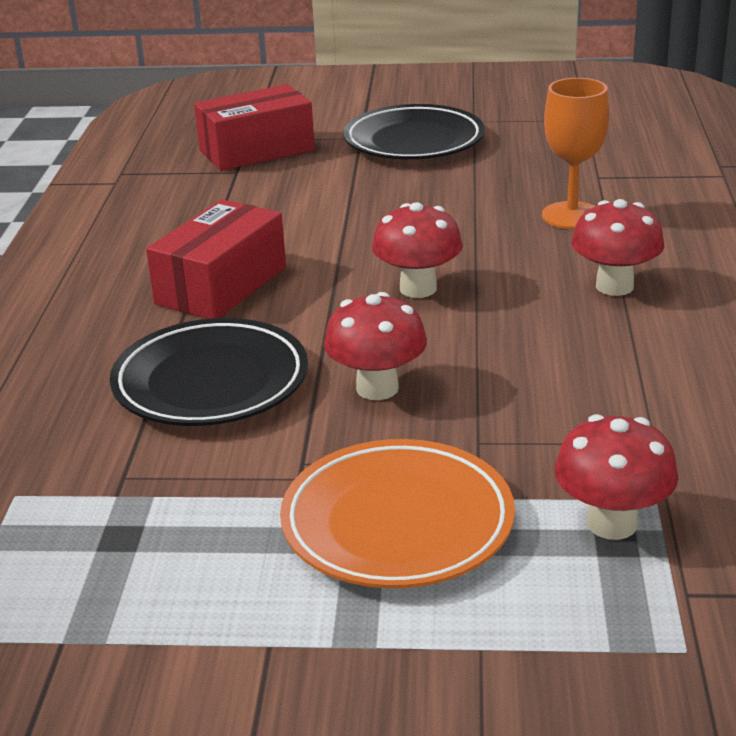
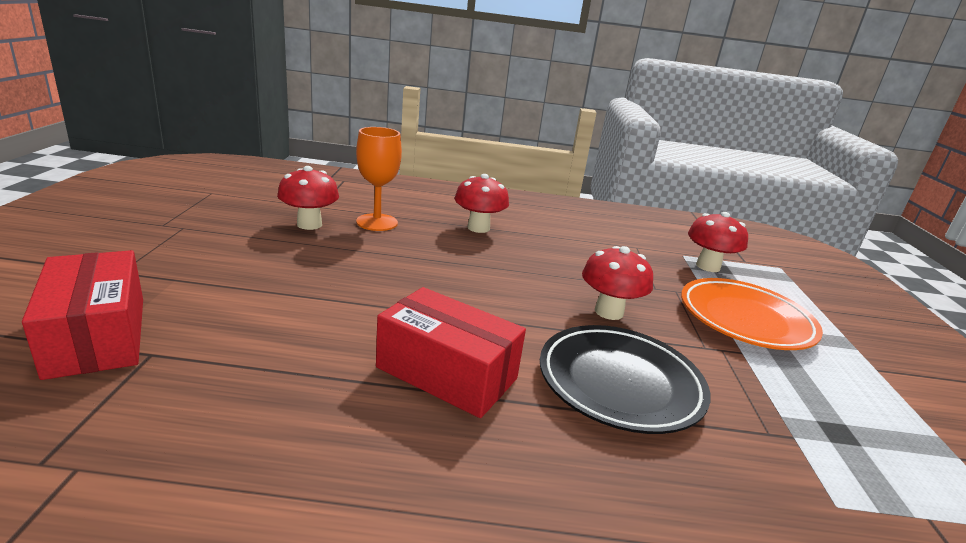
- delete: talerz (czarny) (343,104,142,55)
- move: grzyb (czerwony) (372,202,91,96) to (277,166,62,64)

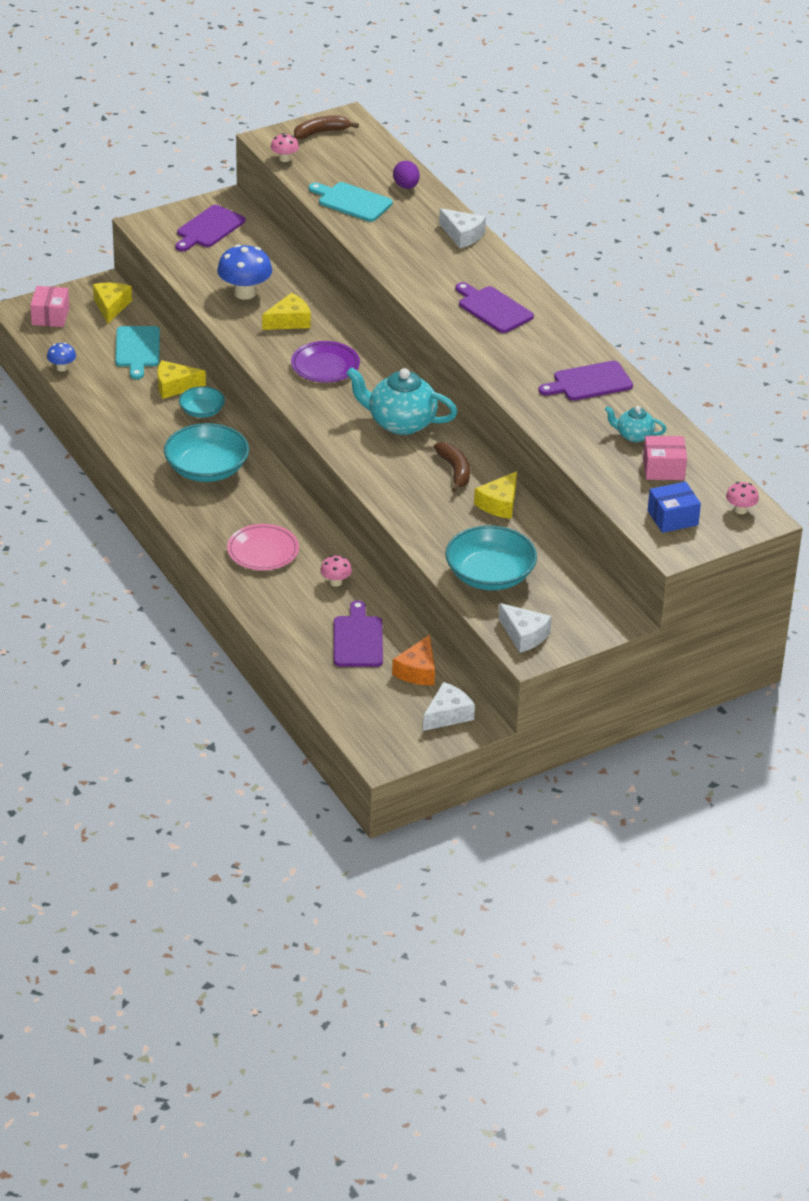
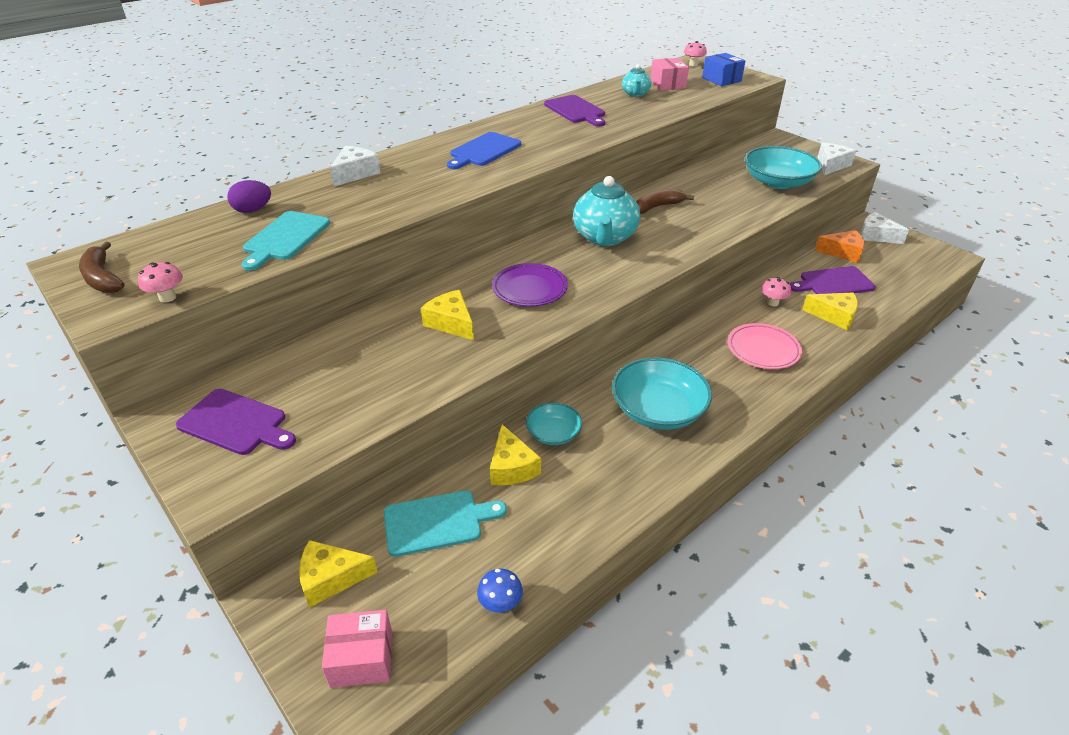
- delete: grzyb (niebieski) (217,244,55,56)
- recolor: deska do krojenia (fioletowy) (455,282,79,51) to deska do krojenia (niebieski) (447,132,74,37)
- move: ser (żółty) (474,471,43,48) to (802,293,56,37)

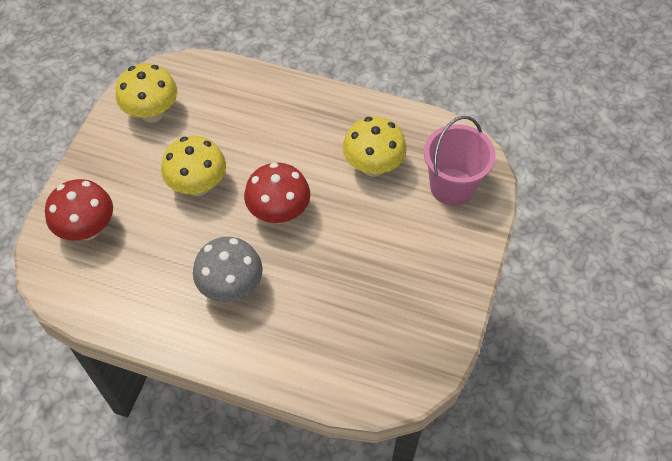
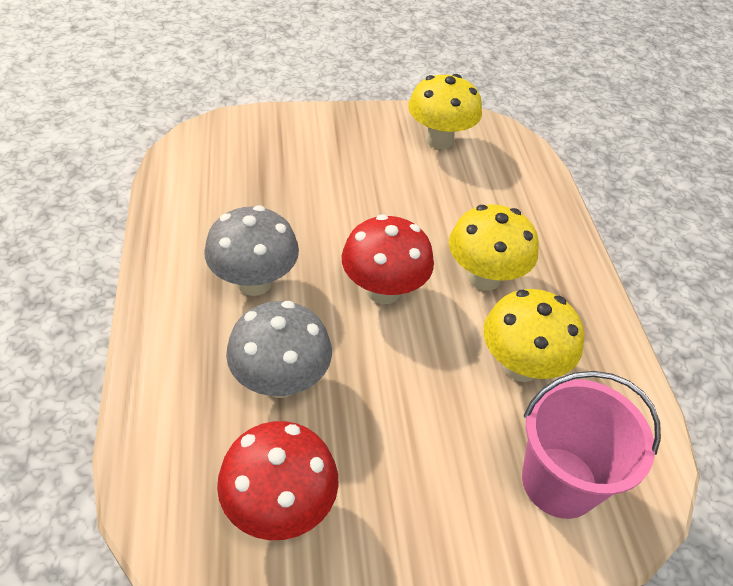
- move: grzyb (czerwony) (45,179,68,62) to (217,421,122,119)
- move: grzyb (żółty) (161,136,65,60) to (449,204,90,87)
- insert: grzyb (szary) (226,301,106,97)

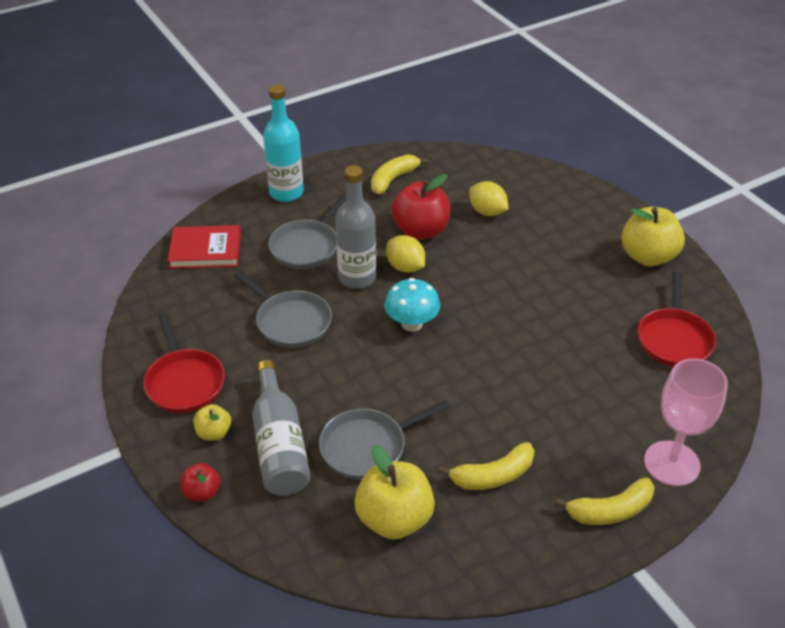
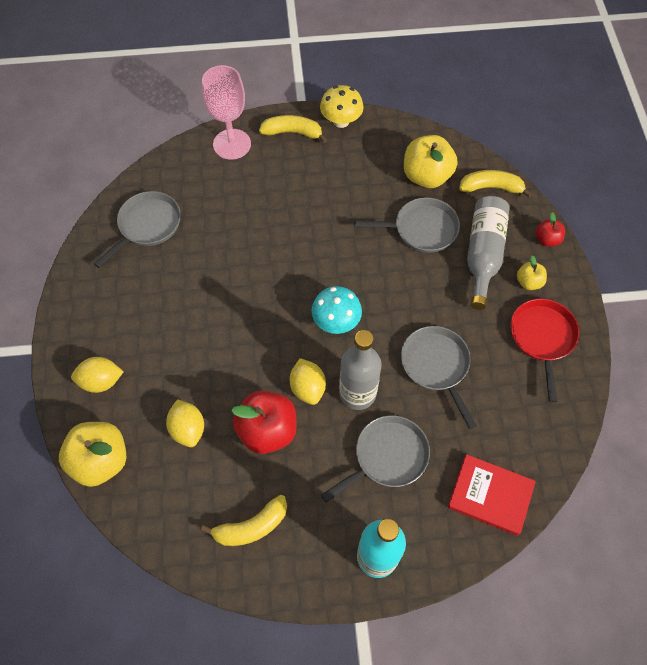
- move: banan (żółty) (438,442,97,48) to (459,170,73,27)
- move: jabłko (żółty) (621,207,64,59) to (59,422,67,65)
- recolor: patelnia (czerwony) (638,272,78,95) to patelnia (szary) (94,191,87,77)
- insert: cytryna (żółty) (71,357,52,36)
- insert: grzyb (żółty) (320,85,44,43)

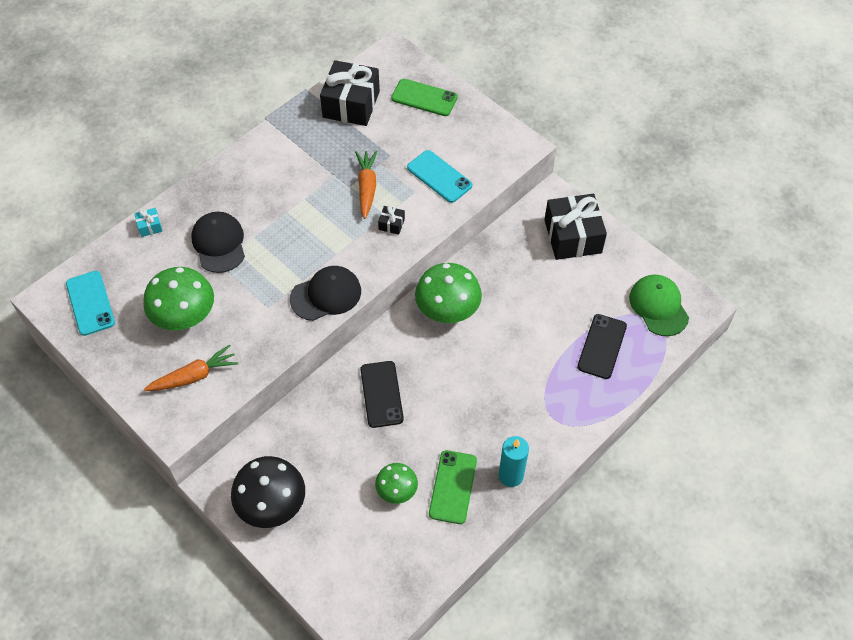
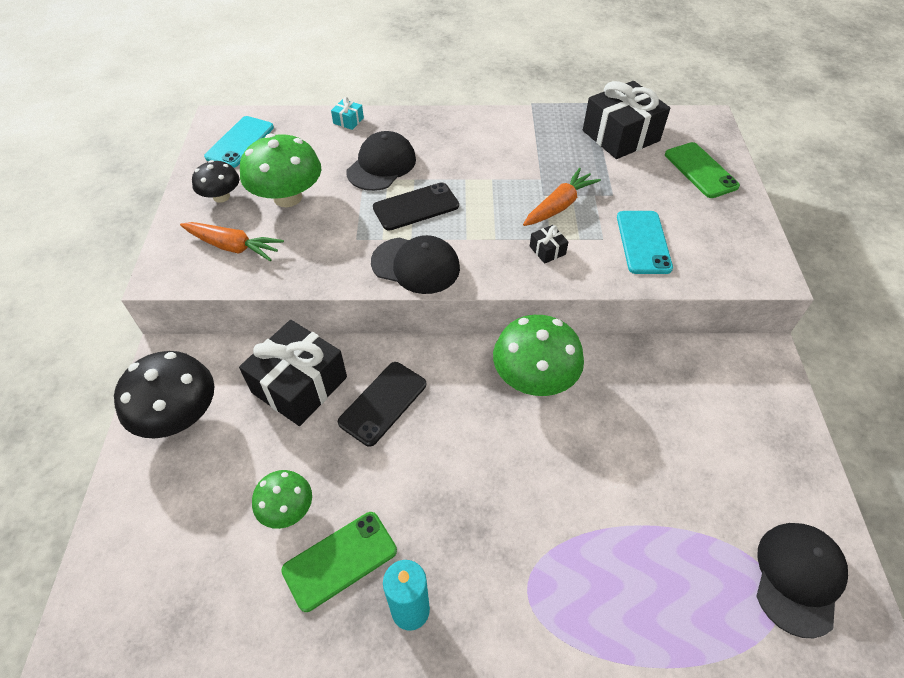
- move: prezent (czarny) (545,194,62,66) to (239,320,108,106)
- move: telefon (czarny) (577,314,50,65) to (373,182,86,49)
- recolor: czapka (zielony) (629,275,60,61) to czapka (czarny) (756,523,92,115)
- insert: grzyb (czarny) (192,160,47,43)

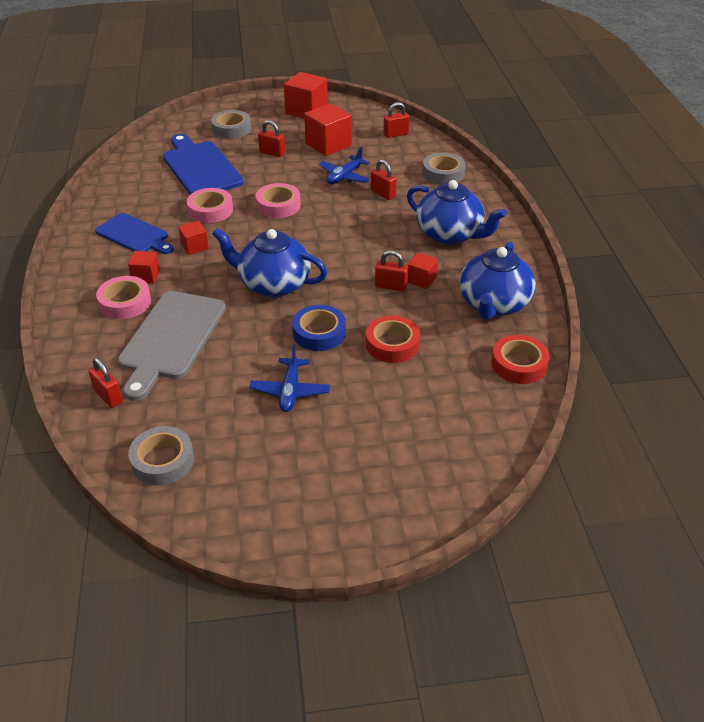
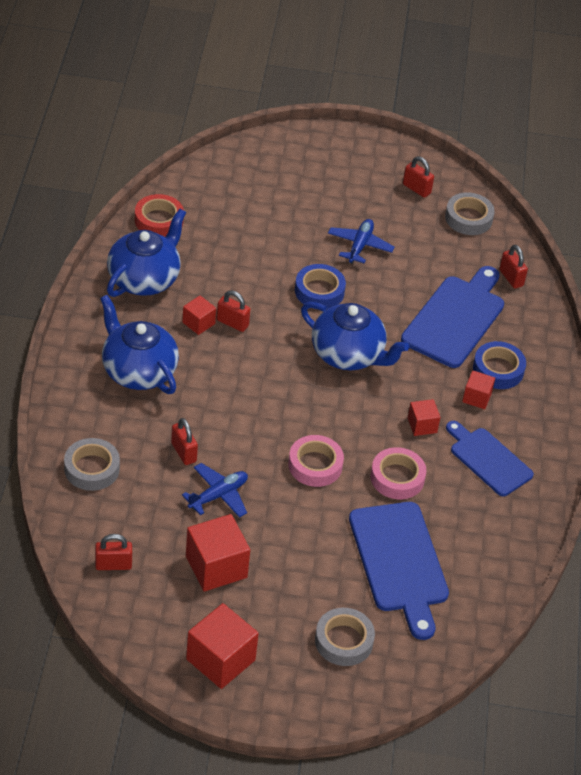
- recolor: taśma klejąca (różowy) (96,276,55,43) to taśma klejąca (niebieski) (473,341,53,48)
- recolor: deska do krojenia (szary) (118,291,108,110) to deska do krojenia (niebieski) (401,266,103,102)
- move: kłódka (czerwony) (258,120,27,37) to (403,156,31,42)
- delete: taśma klejąca (czerwony) (366,316,54,47)

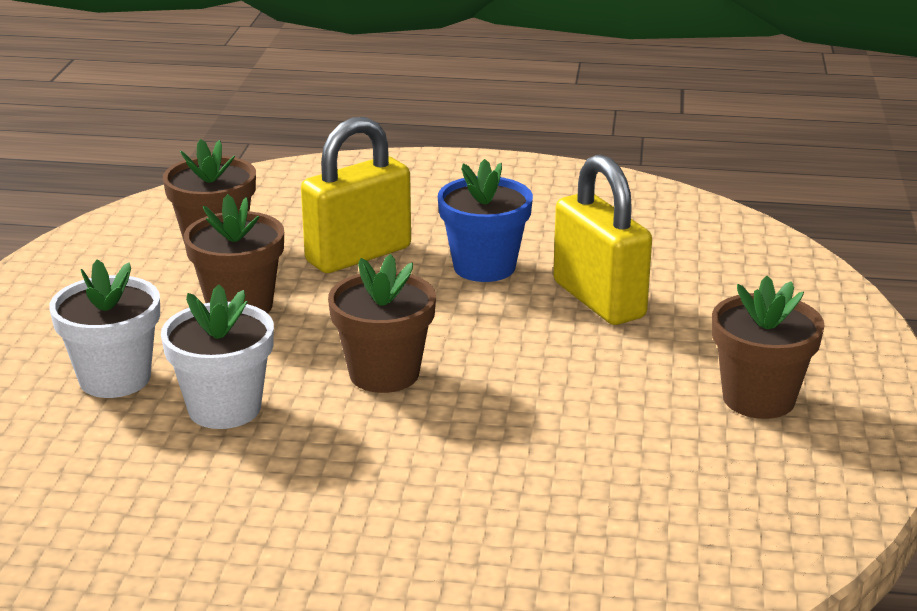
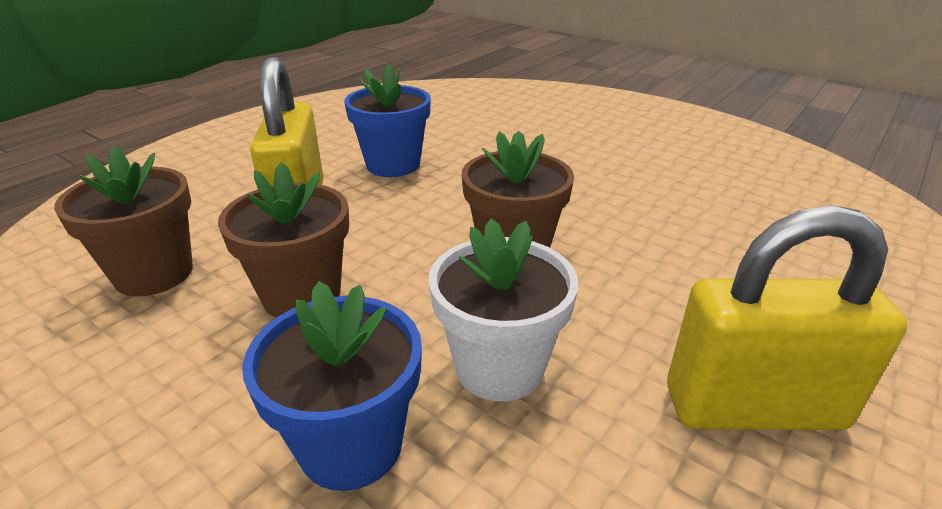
- recolor: doniczka (biały) (49,259,111,139) to doniczka (niebieski) (242,281,180,210)
- move: kłódka (żółty) (553,154,99,171) to (667,205,241,225)
- delete: doniczka (brązowy) (712,276,113,143)

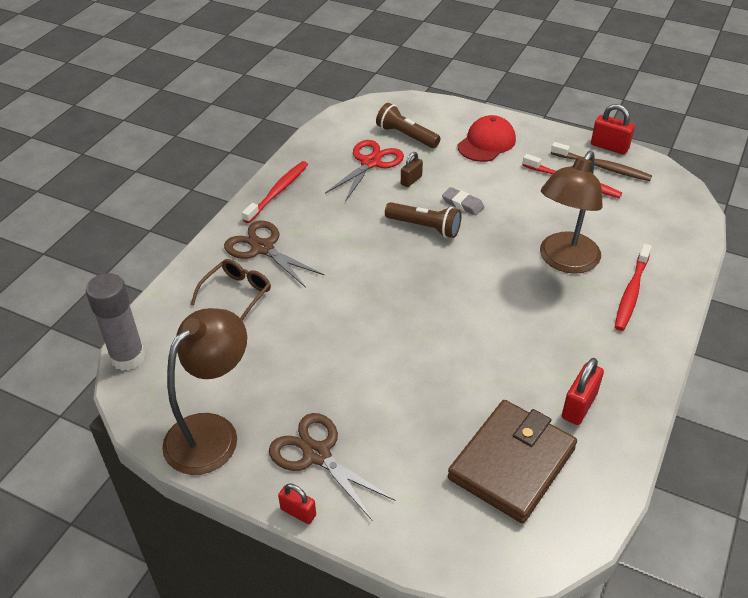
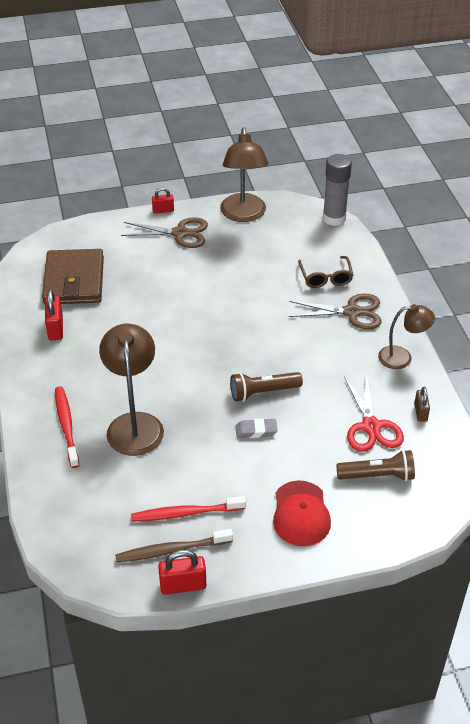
- replace: szczoteczka do zębów (czerwony) (242,161,66,62) to lampka (brązowy) (378,304,57,65)
- move: kłódka (brązowy) (401,152,22,35) to (414,387,16,35)

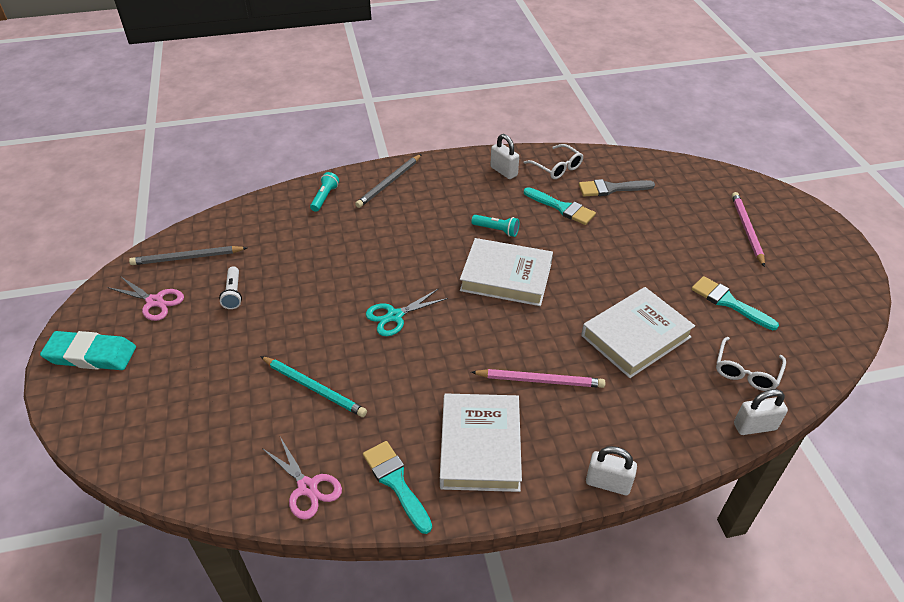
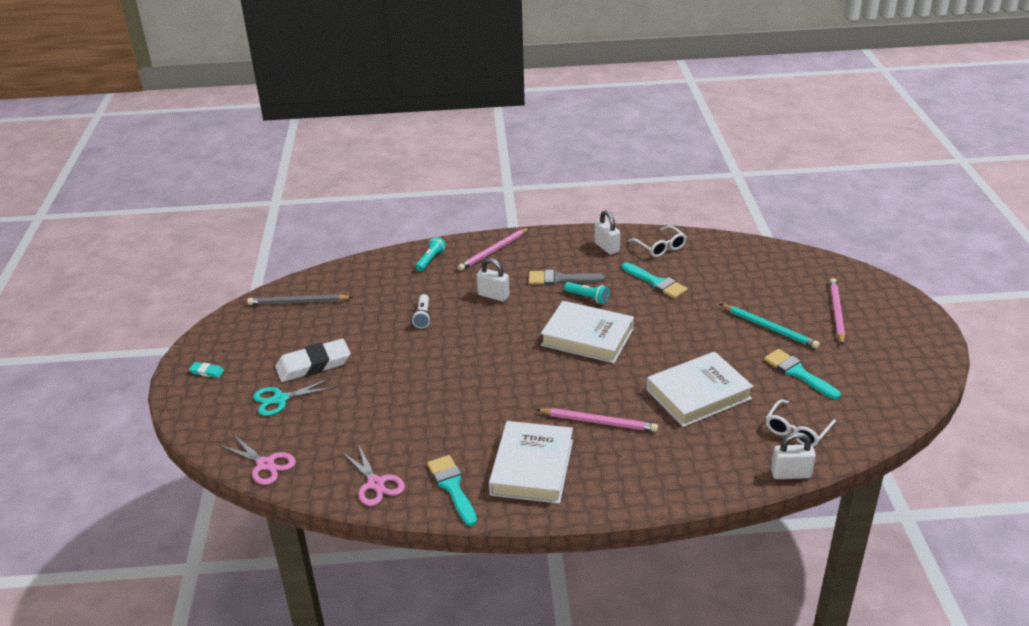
- resize: gumka do mazania (turkusowy) (40,331,96,39) = (189,362,35,16) x0.44
- move: nożyczki (różowy) (107,276,77,45) to (220,434,76,51)
- move: latarka (biały) (219,266,23,43) to (412,294,19,34)
- move: ołówek (turkusowy) (260,356,107,61) to (720,304,100,45)
- recolor: ołówek (szary) (355,154,67,54) to ołówek (różowy) (458,228,71,43)
- move: nożyczki (turkusowy) (366,288,82,48) to (253,378,82,38)
- move: pędzel (szary) (579,179,76,18) to (529,270,76,15)
- move: kłódka (biały) (586,446,51,49) to (477,258,33,44)
- insert: gumka do mazania (biały) (275,339,76,43)

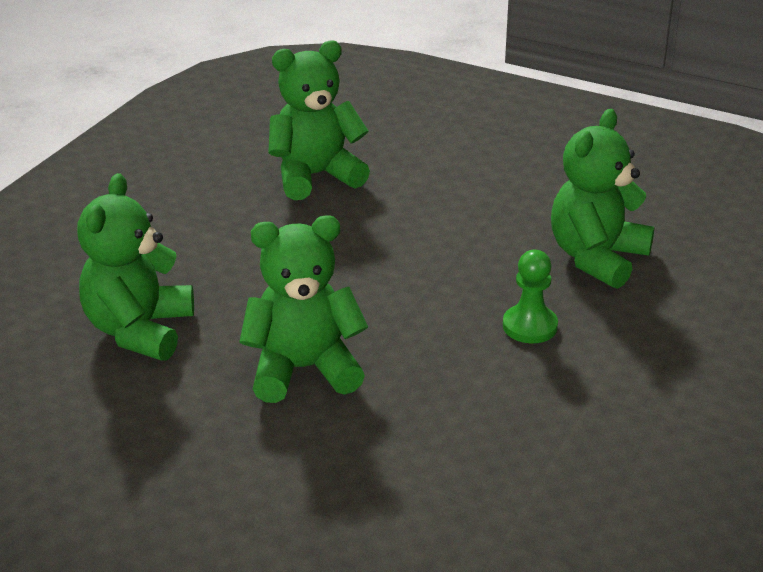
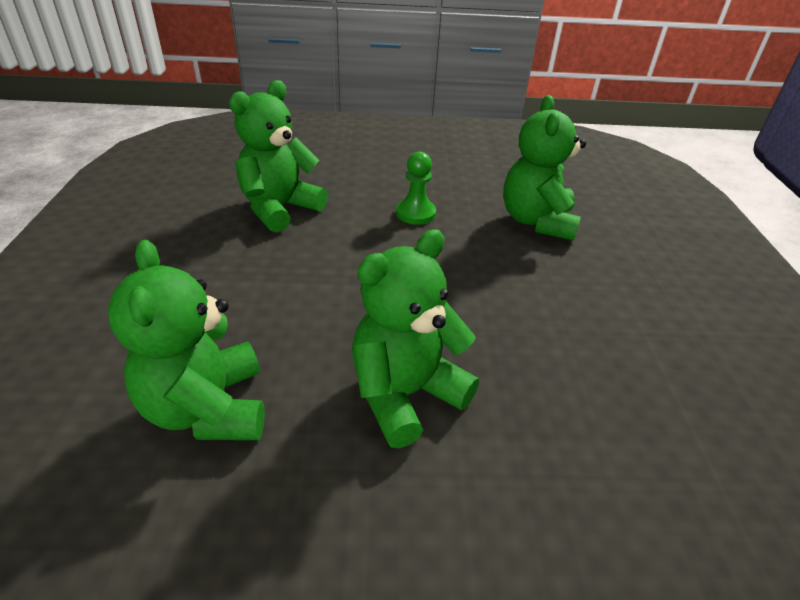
- move: pionek (zielony) (503,250,55,93) to (396,151,40,74)

